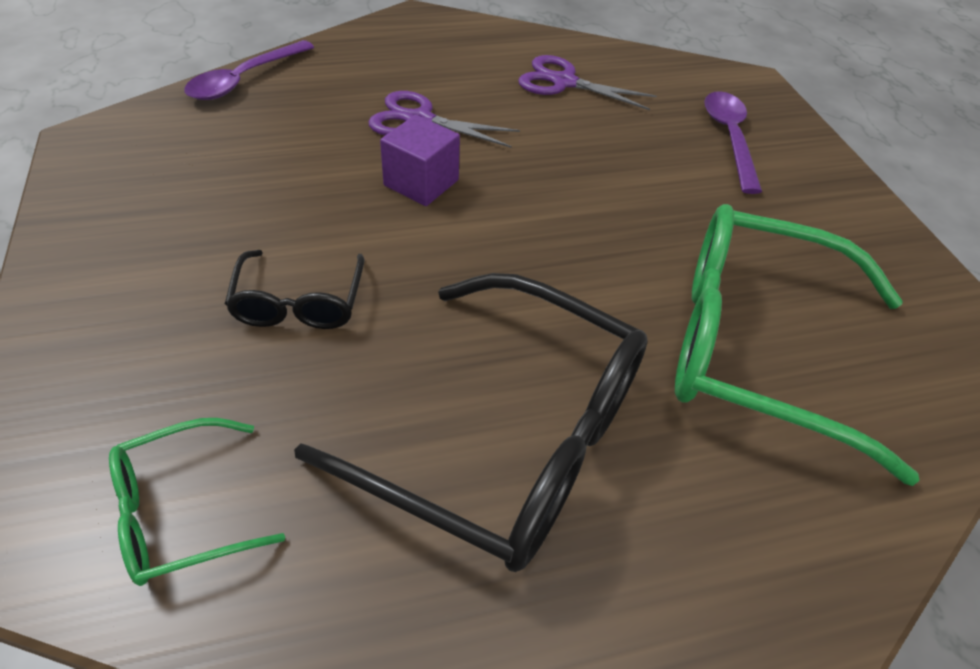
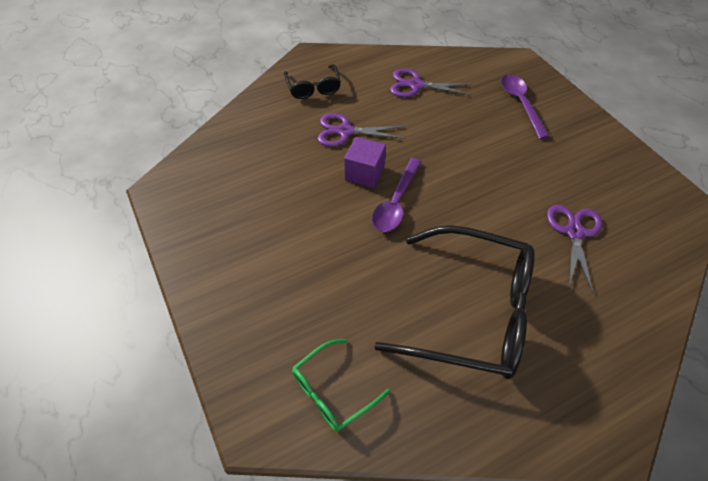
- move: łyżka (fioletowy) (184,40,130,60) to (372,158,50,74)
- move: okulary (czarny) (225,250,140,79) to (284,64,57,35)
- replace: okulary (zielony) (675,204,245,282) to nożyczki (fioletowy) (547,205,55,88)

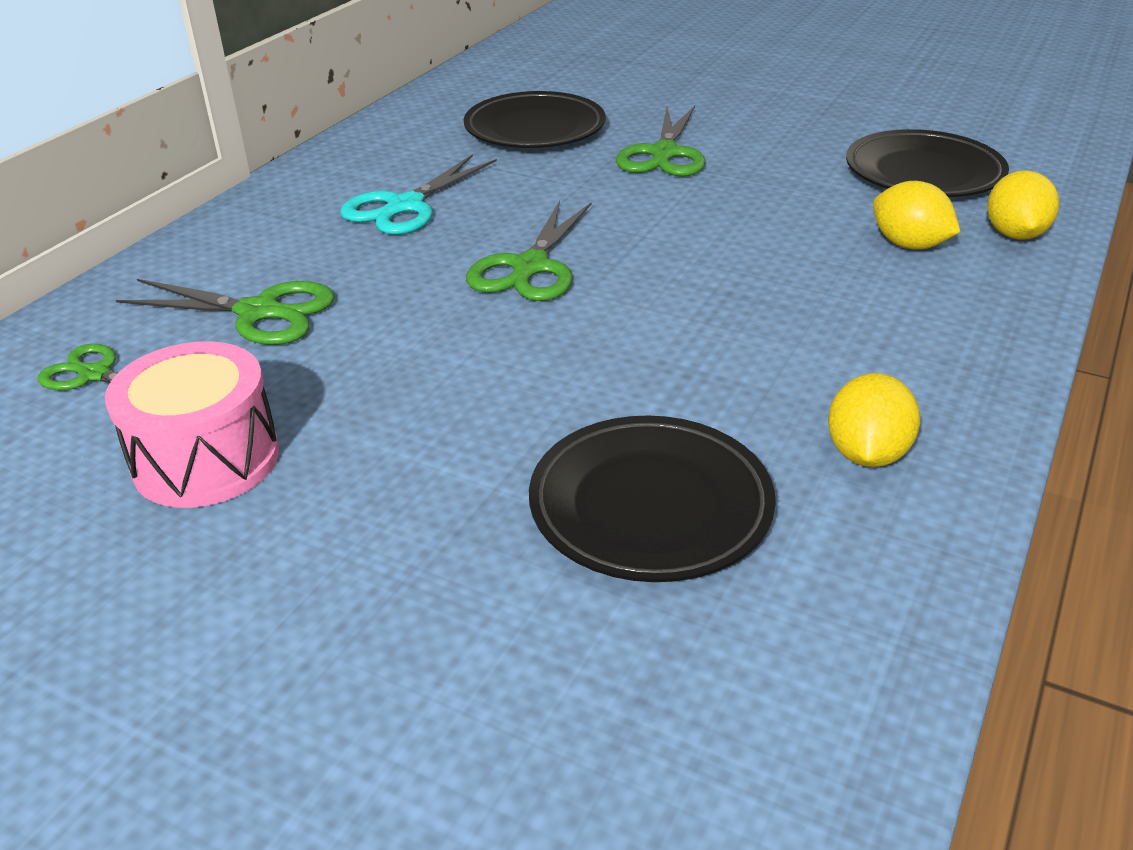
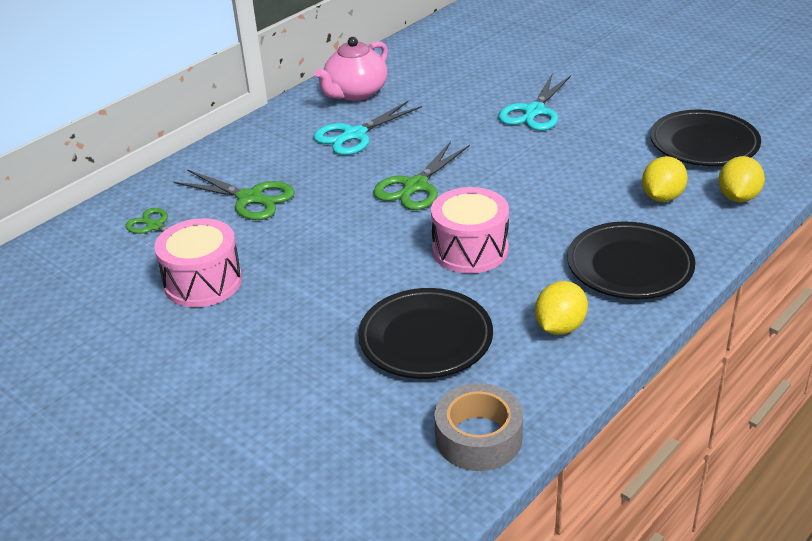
- move: talerz (czarny) (463,91,142,57) to (567,222,128,77)
- recolor: nożyczki (zielony) (616,106,90,70) to nożyczki (turkusowy) (499,75,72,56)
- rotate: cytryna (żółty) (873,181,87,69) = (642,156,46,46) 60 degrees clockwise
- insert: imbryk (różowy) (315,37,73,64)
- insert: bęben (różowy) (431,187,78,86)
- insert: taśma klejąca (szary) (434,383,89,88)

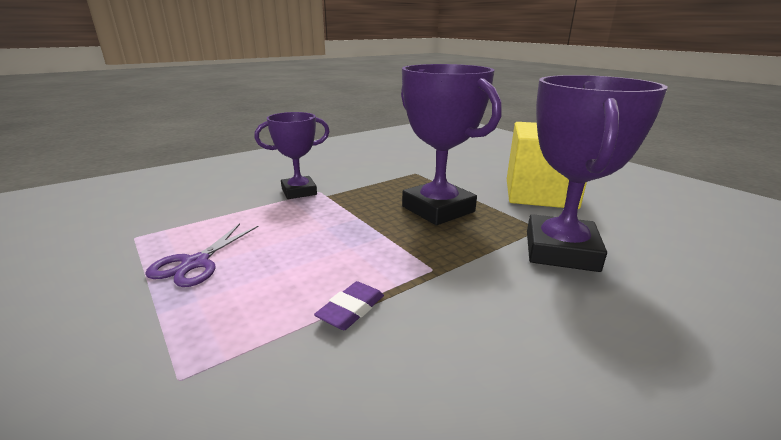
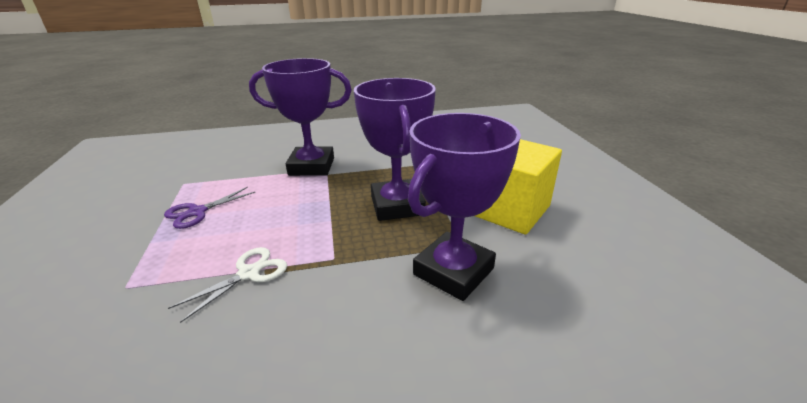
- resize: puchar (fioletowy) (254,112,76,87) = (249,58,103,118) x1.62
- replace: gumka do mazania (fioletowy) (314,281,70,49) to nożyczki (biały) (168,247,119,76)

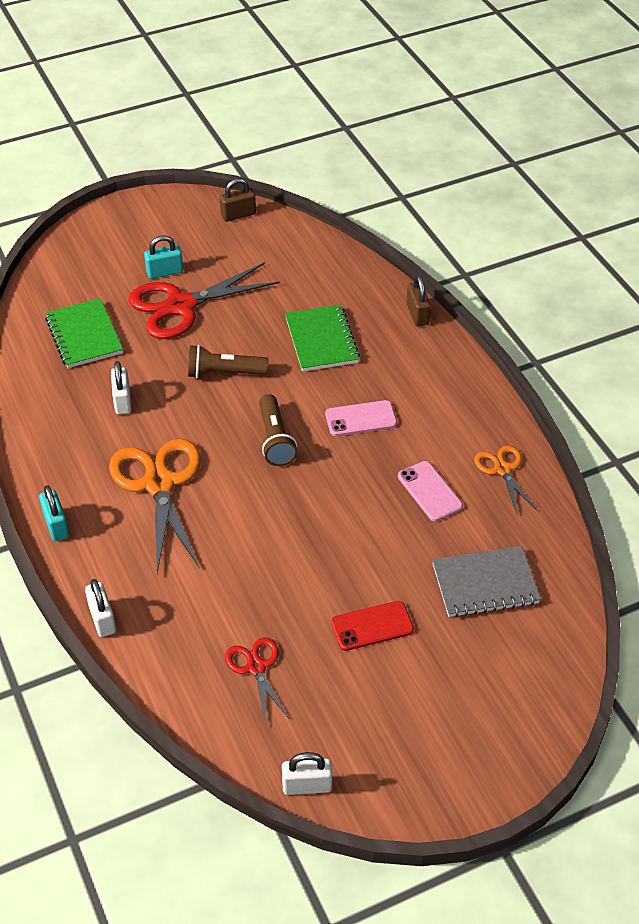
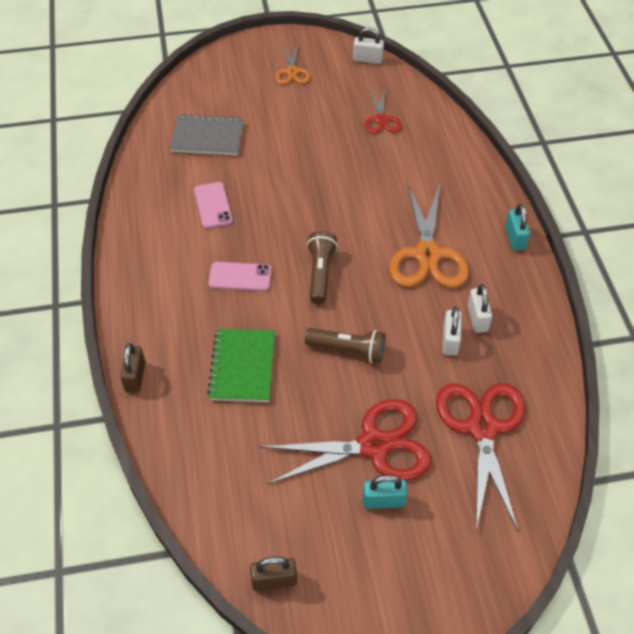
- replace: zeszyt (zielony) (45,298,78,70) to nożyczki (czerwony) (436,383,89,149)
- move: kłódka (biały) (85,579,31,58) to (468,284,24,49)
- delete: telefon (czerwony) (331,601,83,50)
- move: nożyczki (pomarańczowy) (474,445,63,68) to (275,44,35,40)

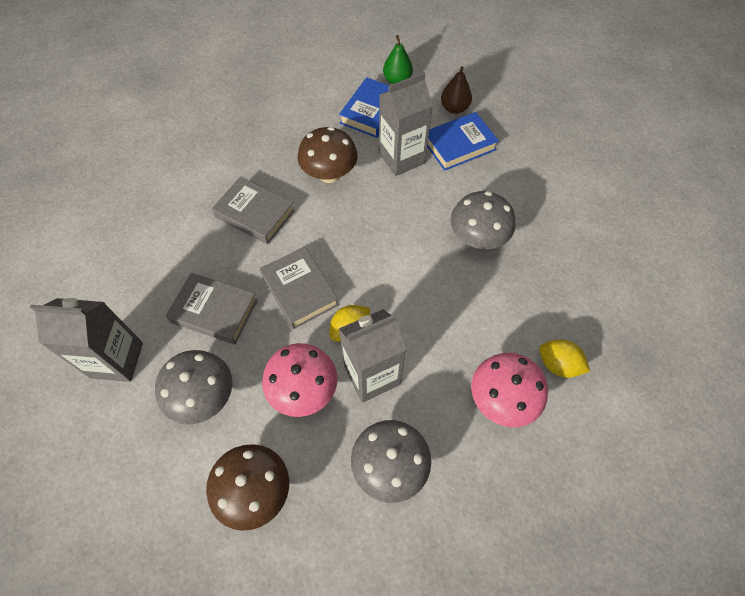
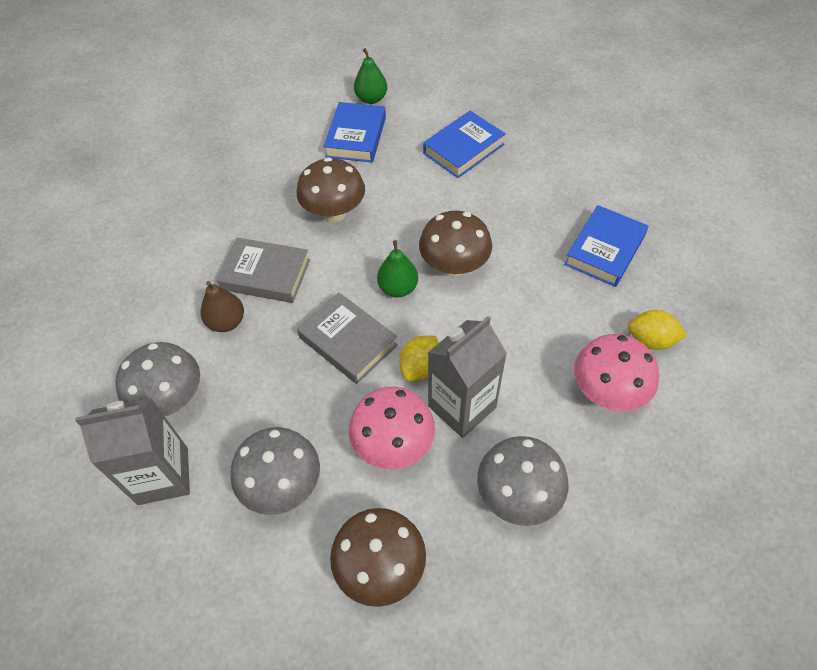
- delete: książka (szary) (166,273,92,71)
- delete: karton mleka (szary) (379,72,54,104)
- move: gruszka (brązowy) (441,66,31,48) to (201,281,43,51)
- move: grzyb (szary) (451,191,64,58) to (115,342,85,74)
- insert: gruszka (zielony) (377,240,41,58)
- insert: grzyb (brązowy) (419,211,73,66)
- insert: książka (niebieski) (564,205,85,82)

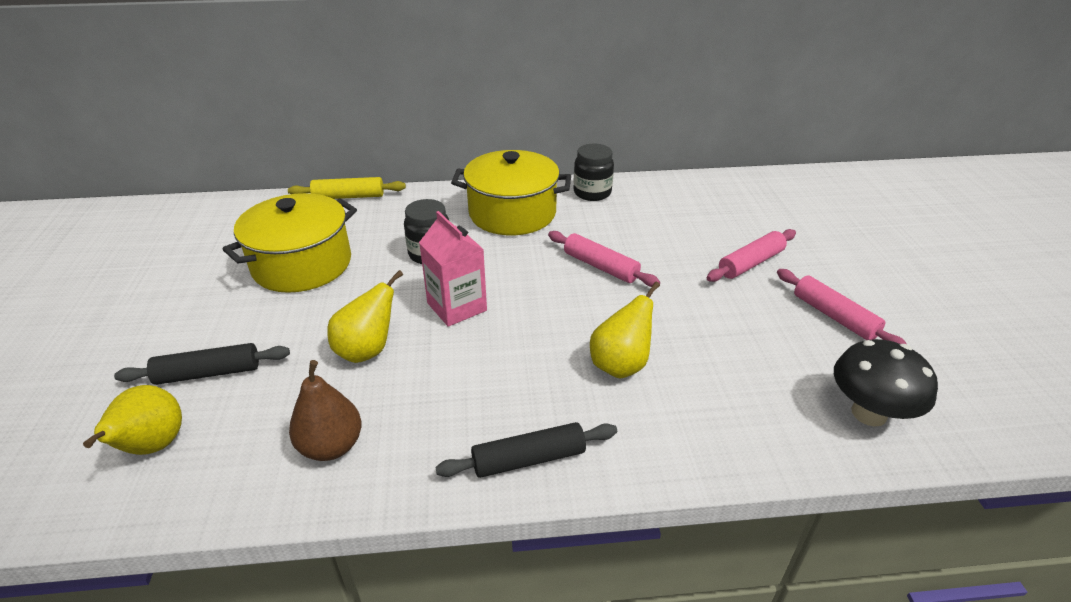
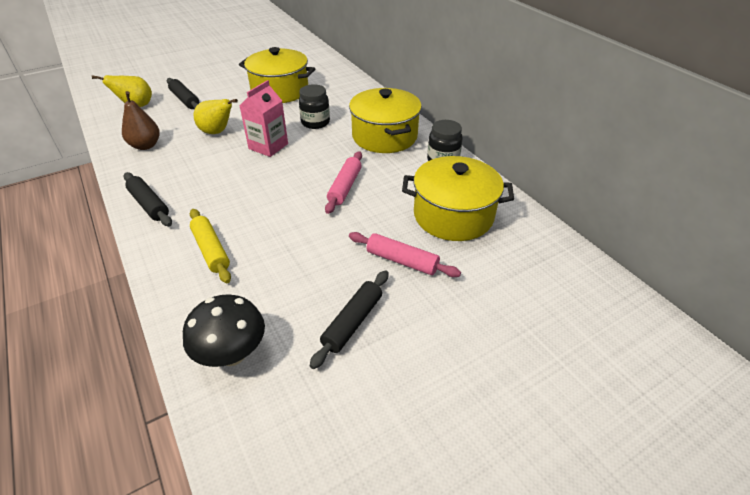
- move: wałek do ciasta (żółty) (288,177,118,22) to (190,209,41,74)
- delete: gruszka (żółty) (590,282,70,97)
- recolor: wałek do ciasta (różowy) (777,269,130,75) to wałek do ciasta (czarny) (310,270,79,99)
- insert: garnek (żółty) (402,156,112,85)

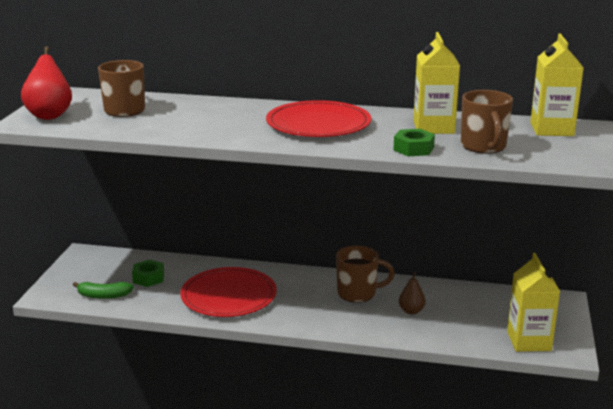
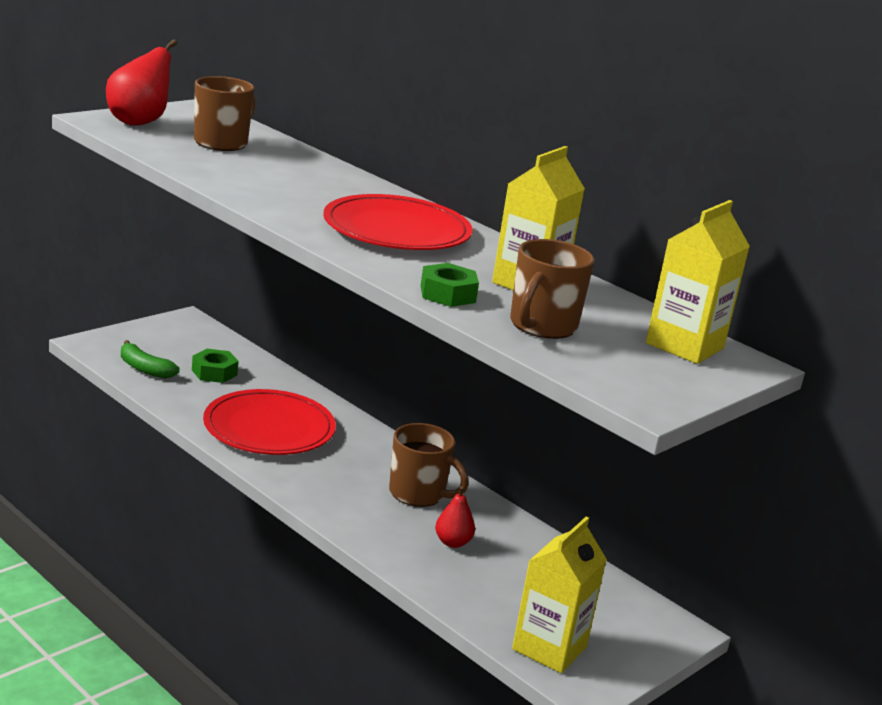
- recolor: gruszka (brązowy) (399,272,27,42) to gruszka (czerwony) (435,486,40,62)

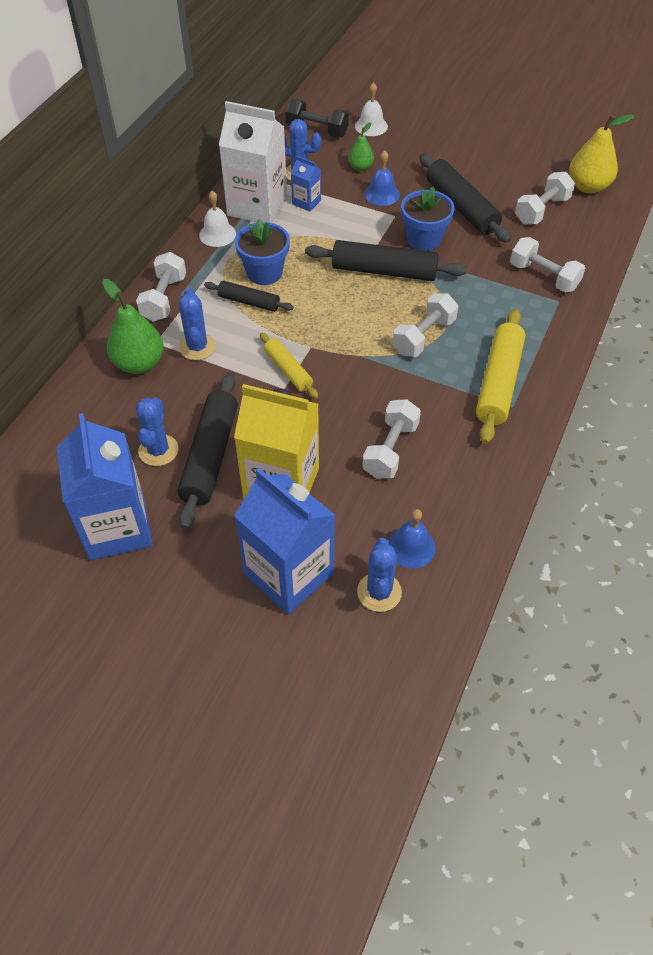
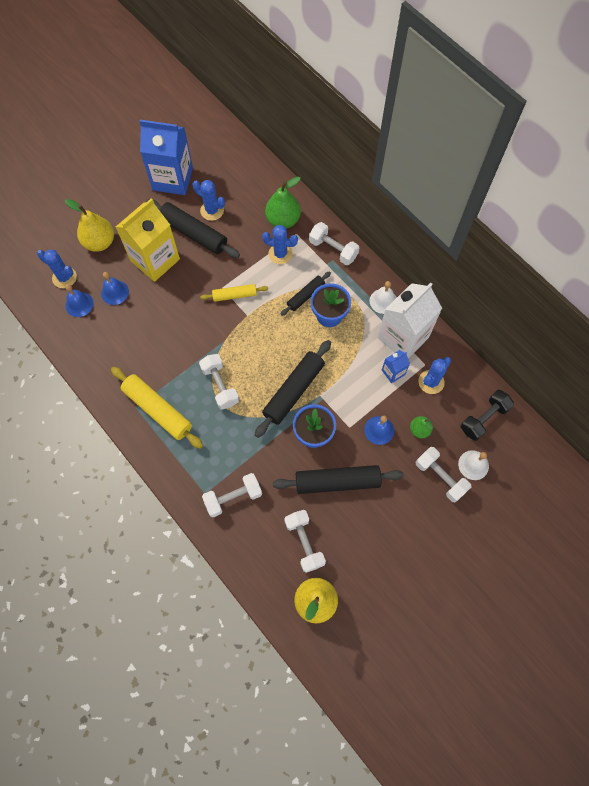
- replace: karton mleka (niebieski) (234,468,102,146) to gruszka (żółty) (65,199,49,53)
- move: hantel (biały) (362,399,59,80) to (416,447,55,55)
- insert: dzwonek (niebieski) (101,272,28,33)

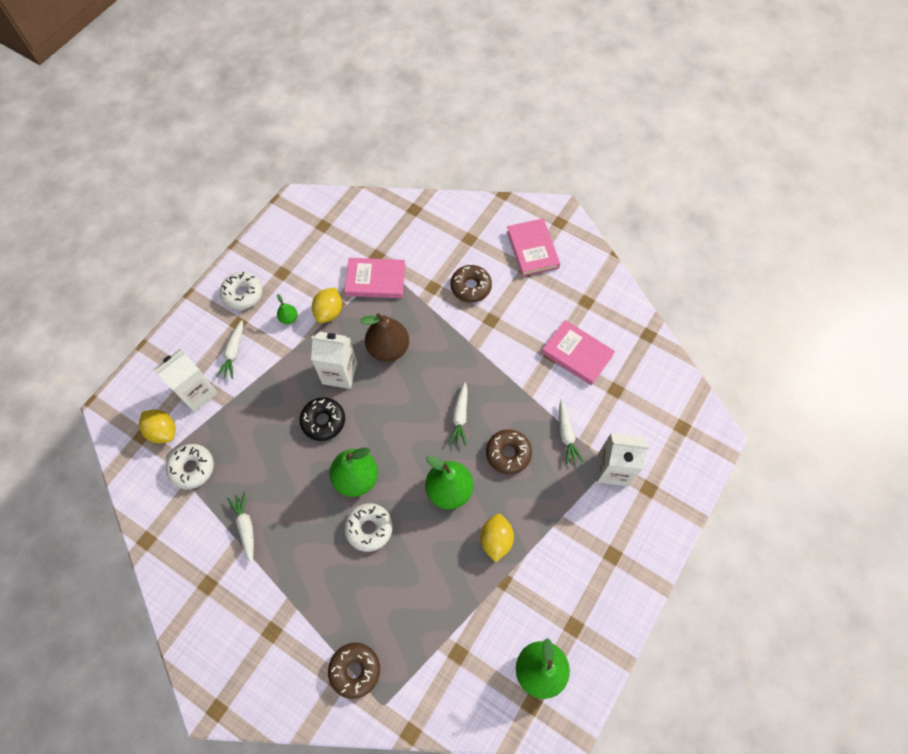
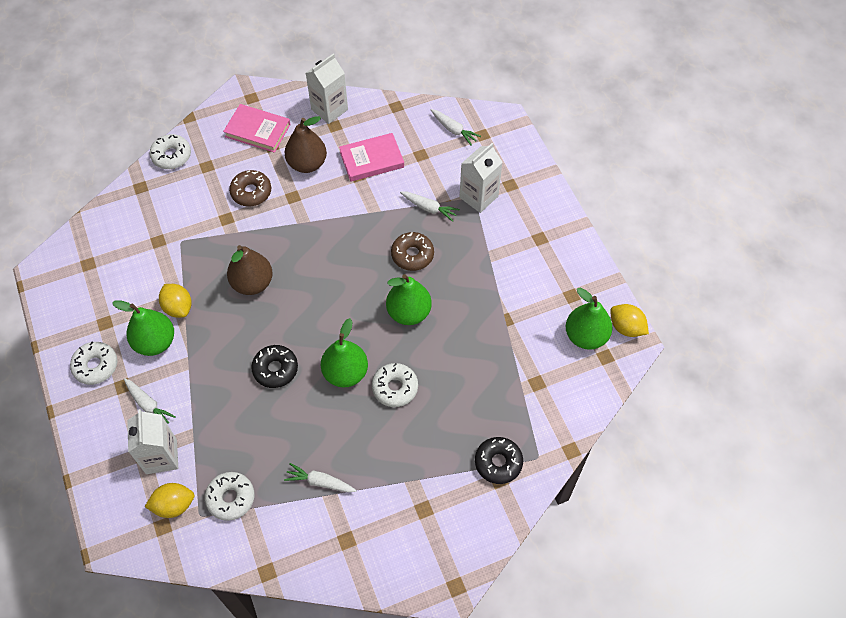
- resize: gruszka (zielony) (277,294,21,30) = (112,300,62,56) x2.12
- move: karton mleka (biały) (311,332,46,57) to (306,53,42,71)
- recolor: donut (brązowy) (328,643,52,56) to donut (czarny) (475,437,48,47)
- delete: książka (różowy) (344,258,61,40)
- move: marchewka (biały) (448,382,20,64) to (431,109,50,37)
- move: cytryna (żółty) (480,514,34,49) to (610,304,39,33)
- insert: donut (biały) (150,134,41,35)
- insert: gruszka (brązowy) (285,116,42,57)

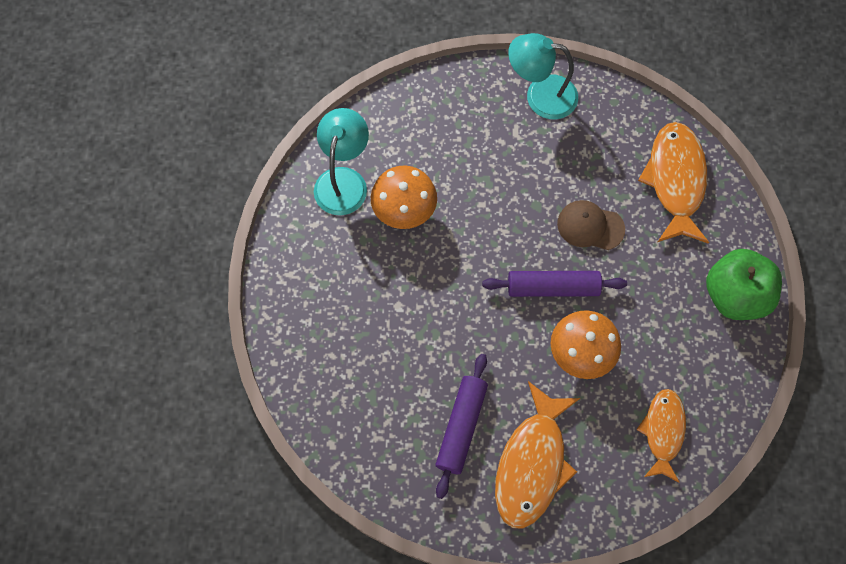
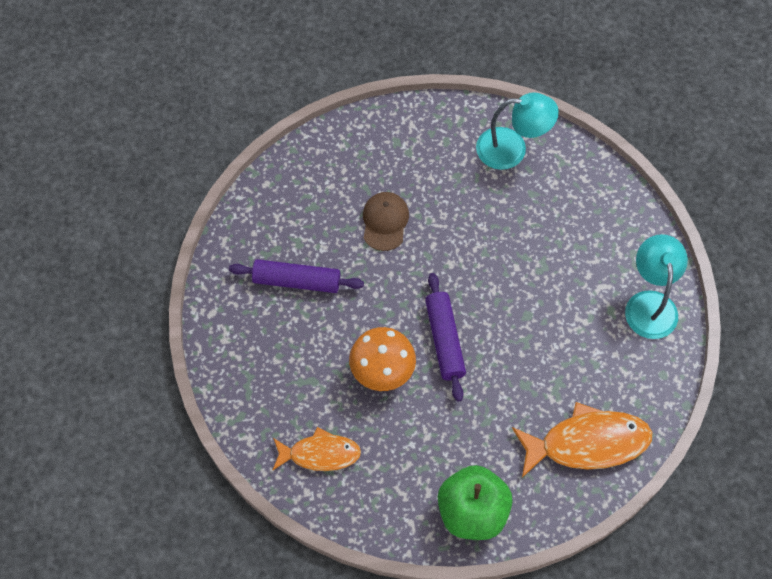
- delete: grzyb (pomarańczowy) (371,165,66,64)
- delete: ryba (pomarańczowy) (495,381,85,148)
- move: czapka (brązowy) (557,200,68,50) to (363,192,46,59)

